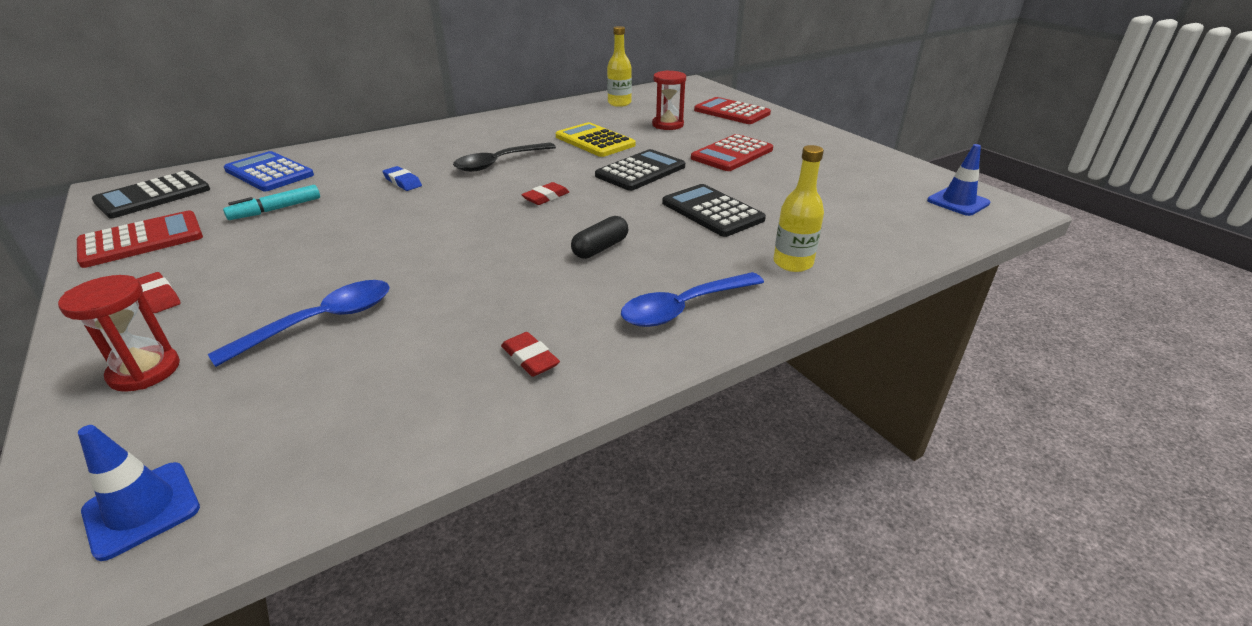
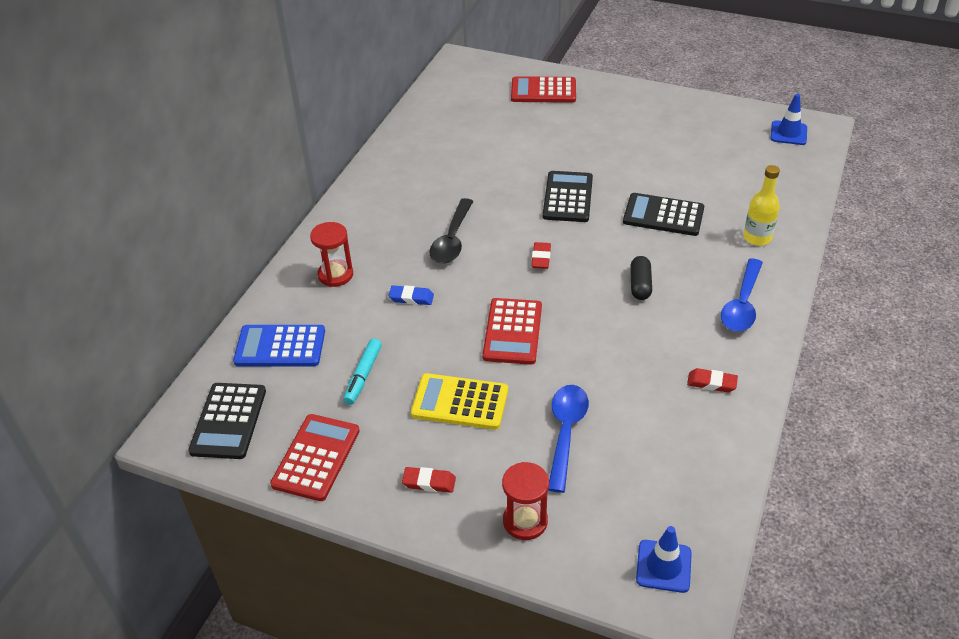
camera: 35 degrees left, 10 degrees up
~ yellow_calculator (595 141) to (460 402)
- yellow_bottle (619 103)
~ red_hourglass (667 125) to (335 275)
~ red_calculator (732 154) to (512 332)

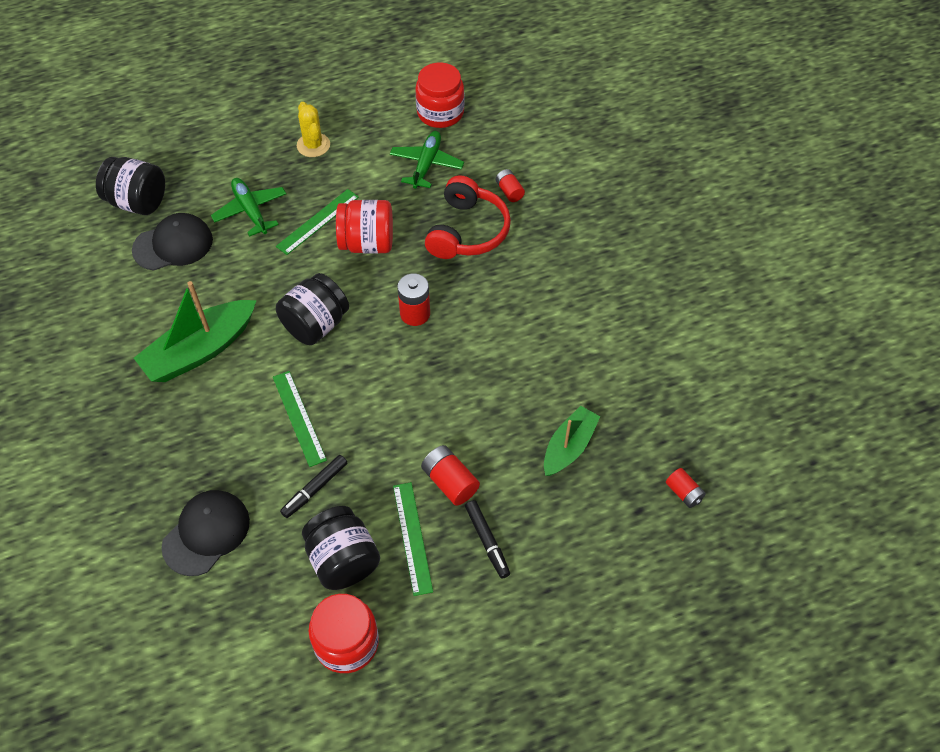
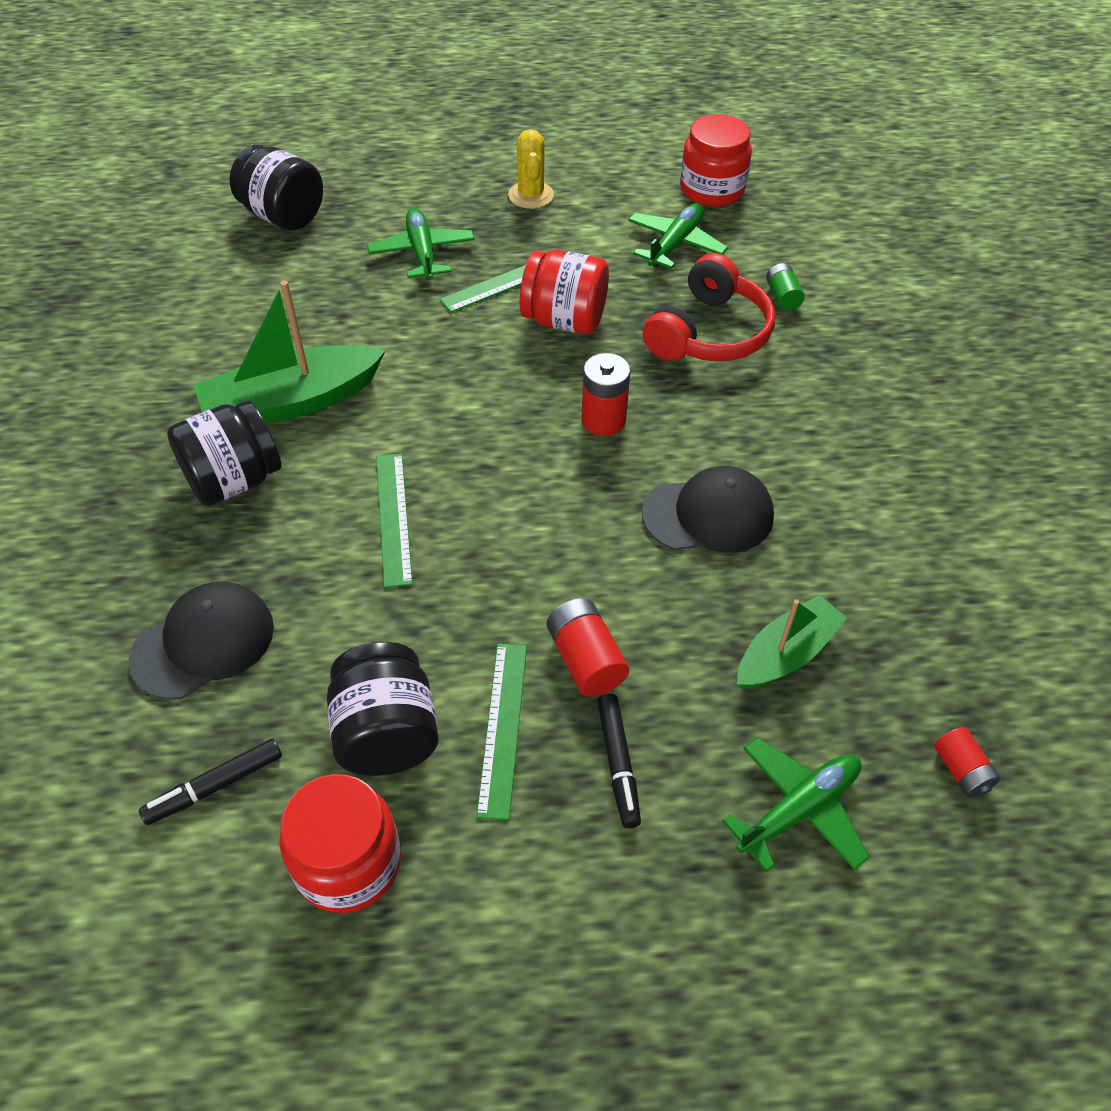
camera: 15 degrees right, 5 degrees down
~ black_cap (173 245) to (708 515)
~ black_jar (315 325) to (234 480)
~ black_marker (315 489) to (215 786)
~ red_battery (509 191) to green_battery (782 297)
+ green_plane (798 809)

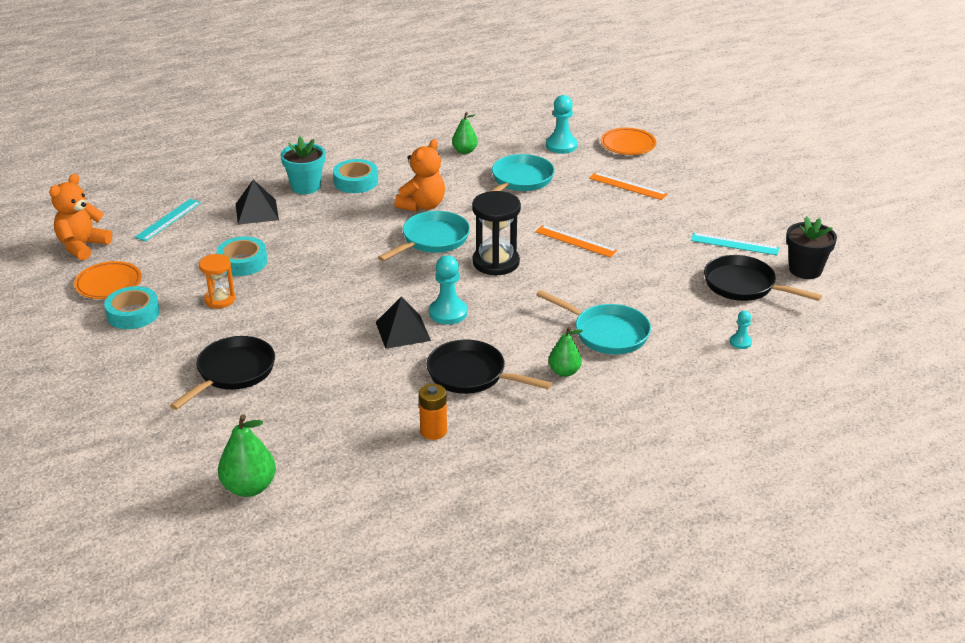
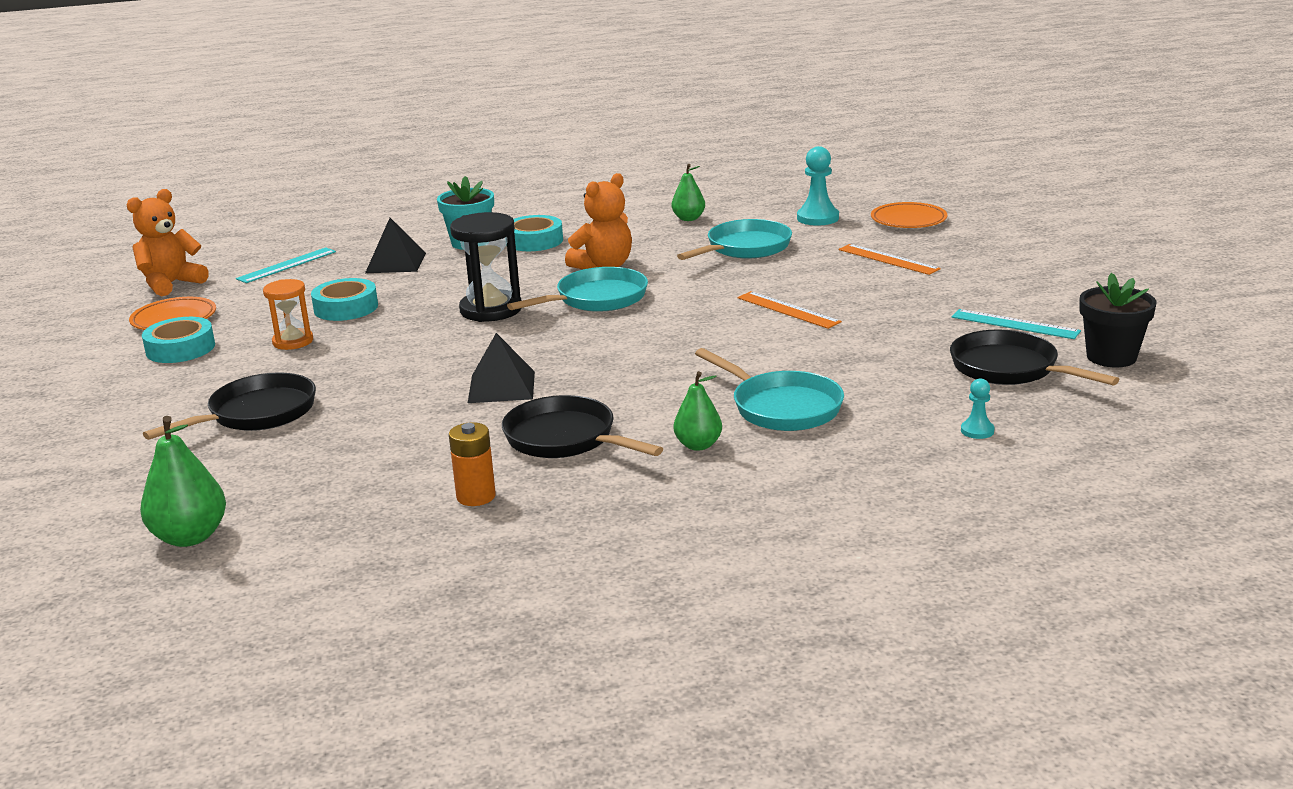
camera: 15 degrees right, 10 degrees down
- turquoise_pawn (448 313)
~ black_hourglass (496 262) to (491 310)

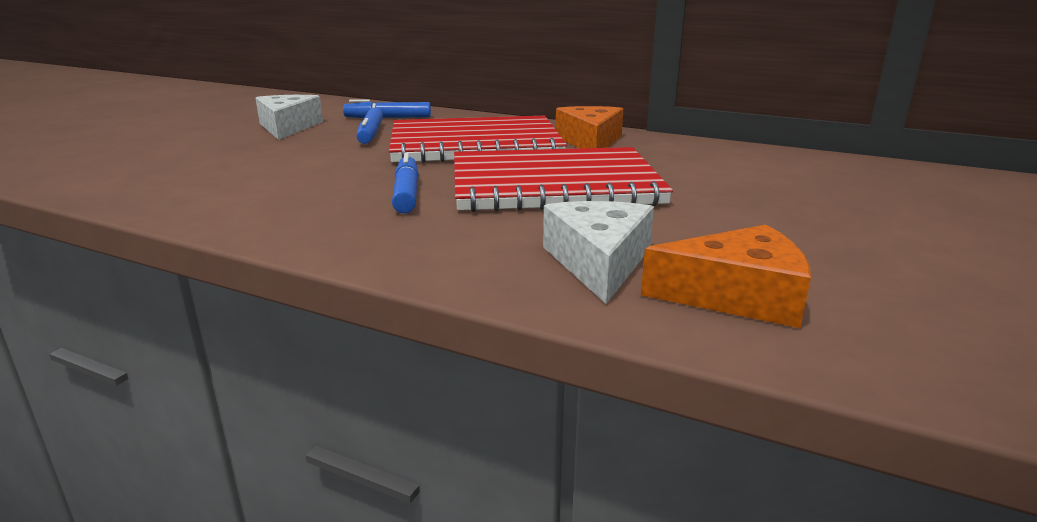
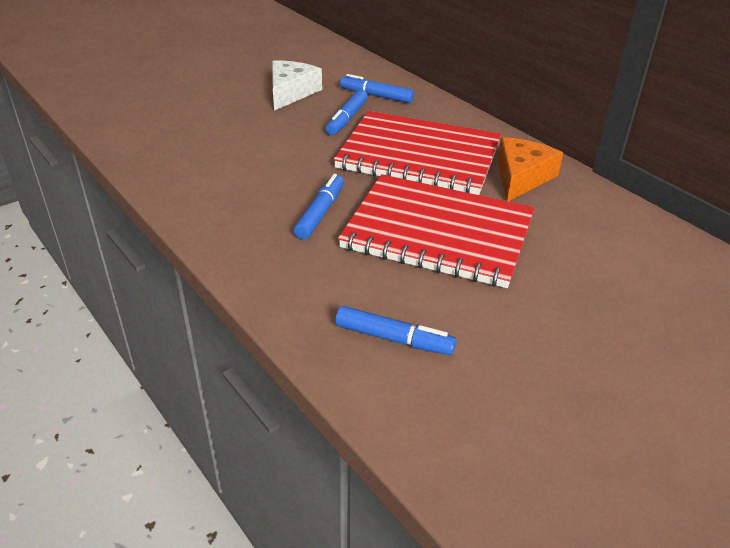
camera: 25 degrees right, 15 degrees up
~ white_cheese (599 262) to blue_marker (394 339)
- orange_cheese (737 296)

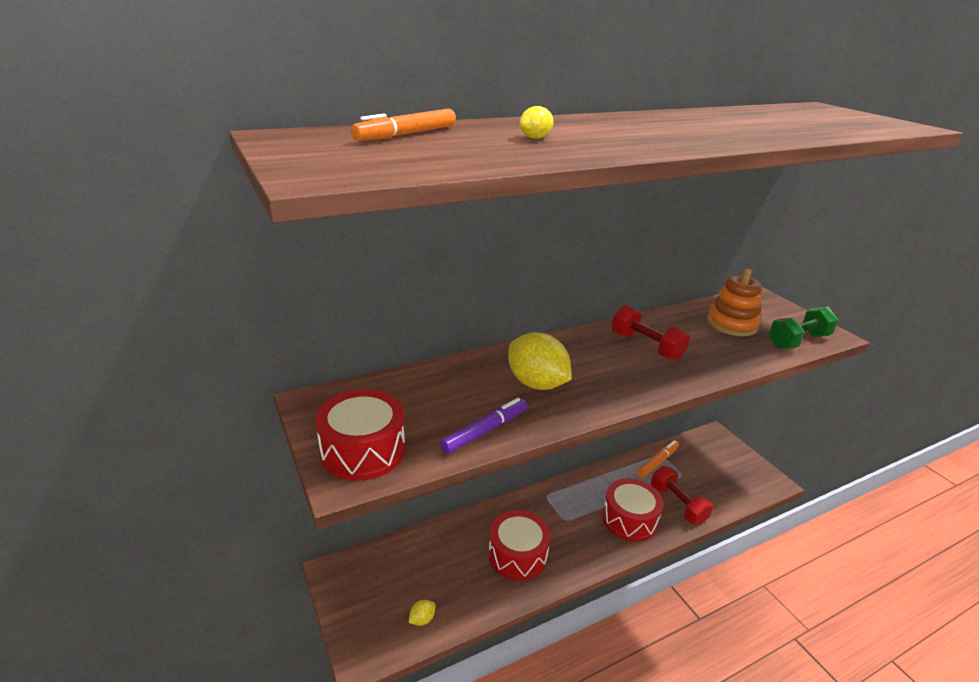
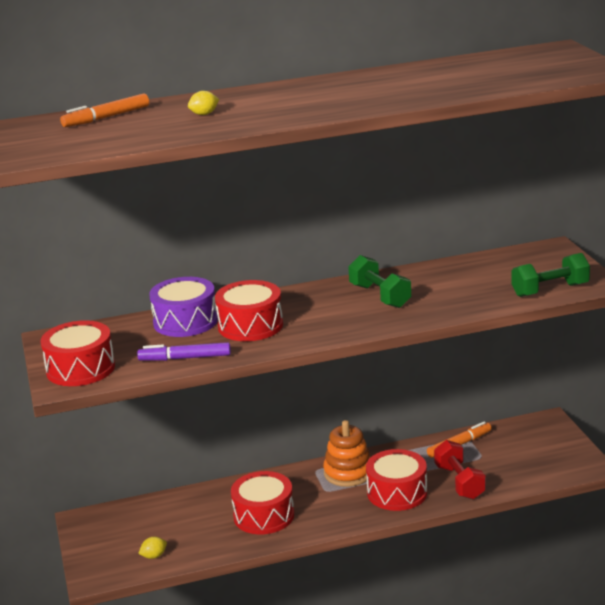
camera: 15 degrees right, 5 degrees down
~ purple_marker (485 431) = (185 358) 150 degrees counterclockwise
~ yellow_lemon (536 384) to red_drum (250 325)
~ red_dumbbell (646 347) to green_dumbbell (380 296)
~ orange_stacking_toy (731 324) to (348 473)
+ purple_drum (185 321)

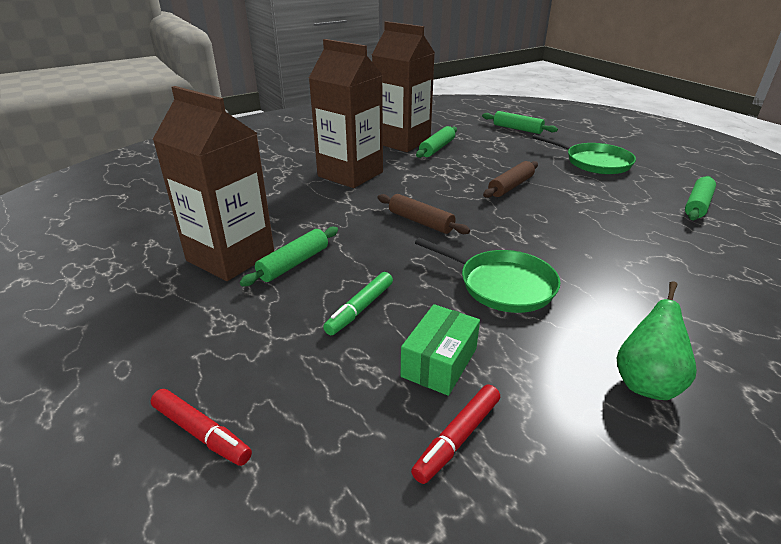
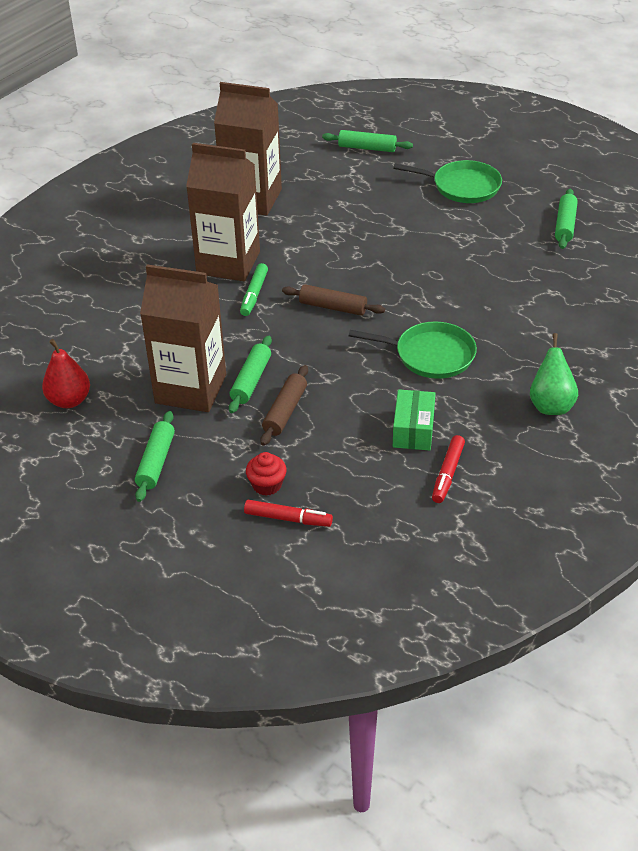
camera: 20 degrees left, 10 degrees up
~ green_marker (360 308) to (254 294)
~ green_rolling_pin (437 148) to (156 462)
~ brown_rolling_pin (510 186) to (285 411)
+ red_pear (69 400)
+ red_cupcake (267 485)

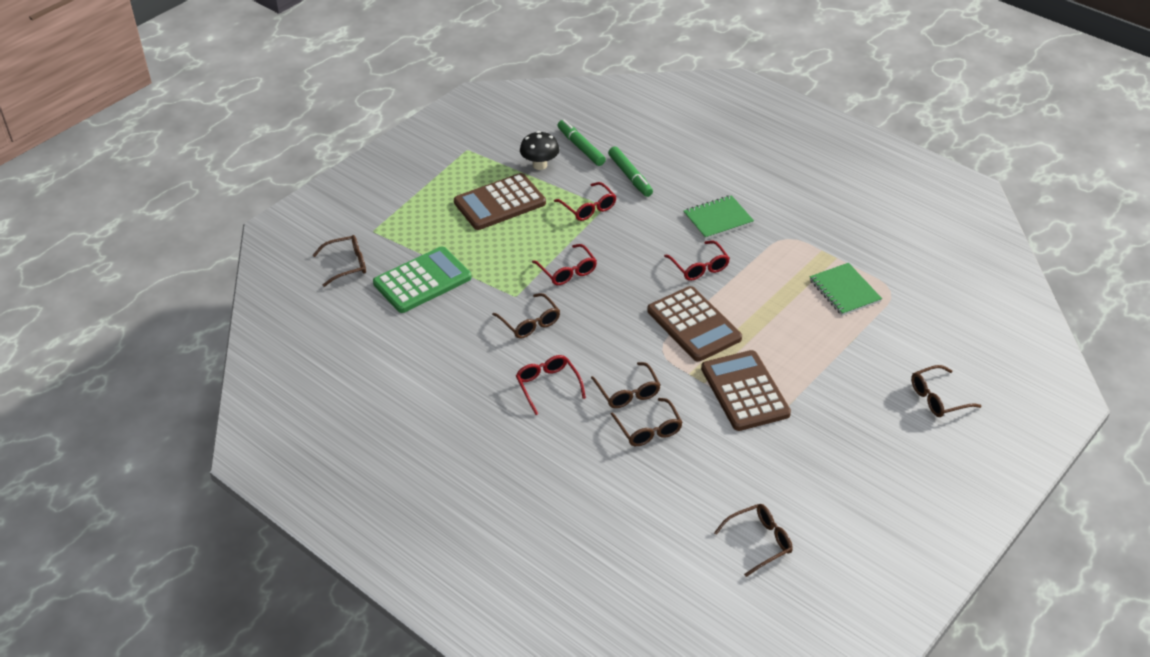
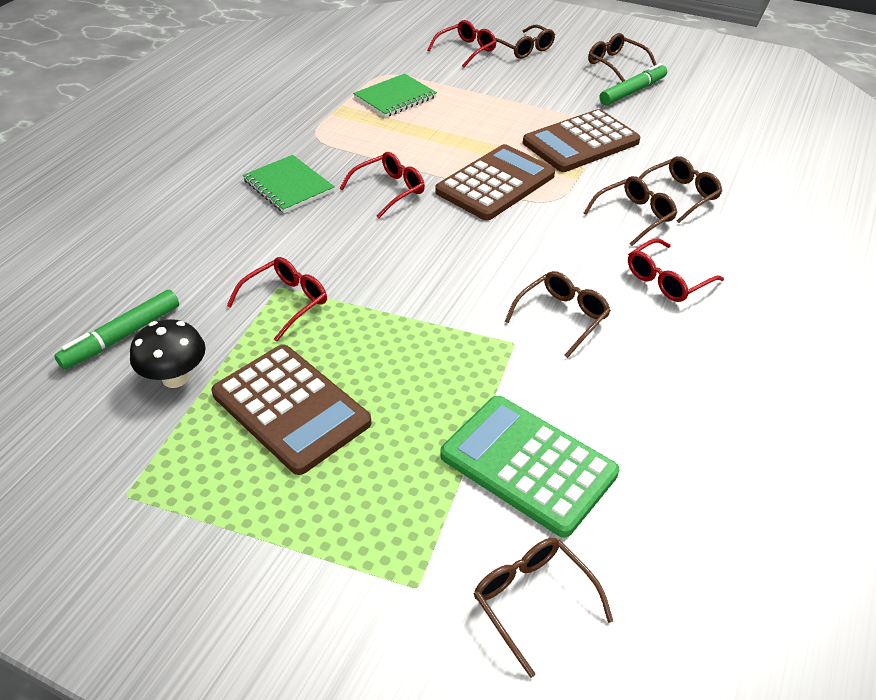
camera: 105 degrees left, 0 degrees up
~ red_glasses (567 271) to (466 50)
~ green_marker (630 176) to (632 91)
~ brown_glasses (758 542) to (616 64)

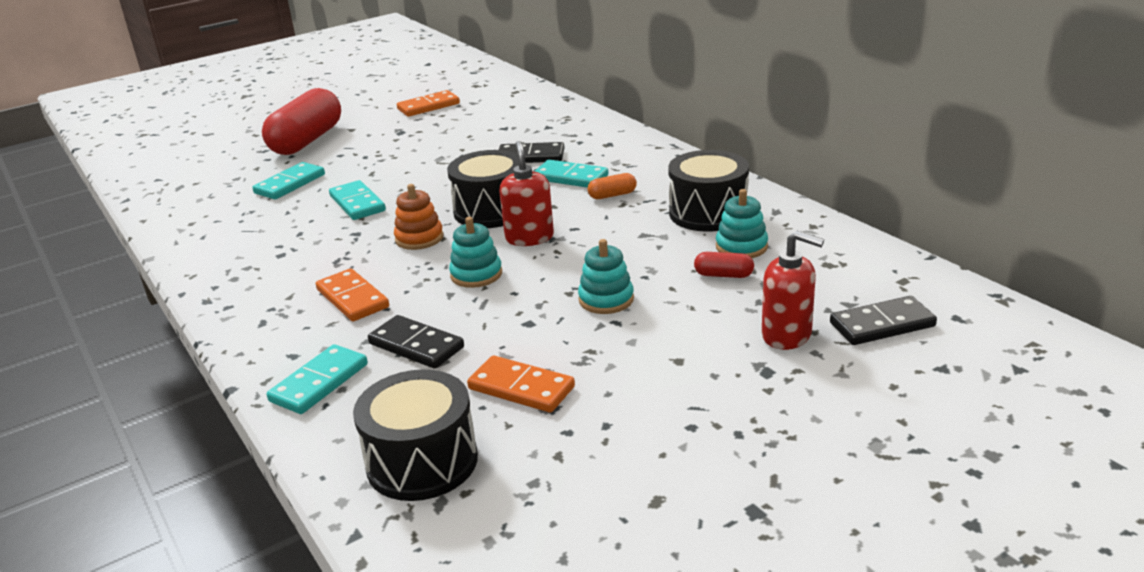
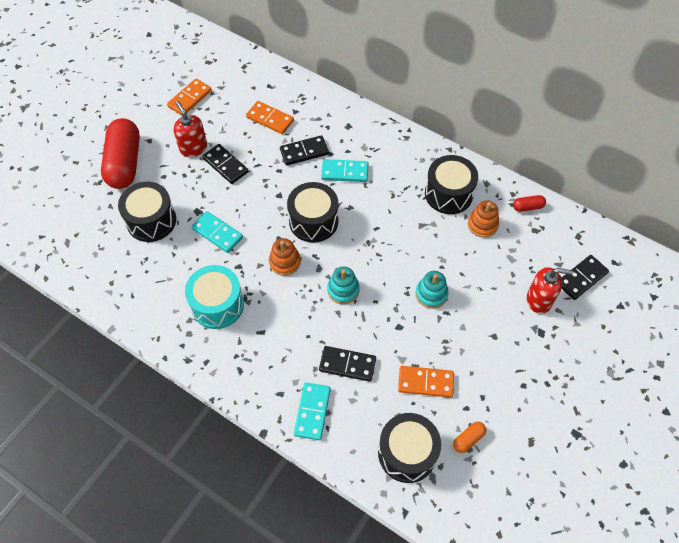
camera: 25 degrees left, 30 degrees up
~ turquoise_domino (290 184) to black_drum (151 221)
~ orange_domino (353 298) to (270 119)
~ red_soap_dispenser (529 238) to (193 148)
~ orange_capsule (612 195) to (468 439)
~ red_capsule (723 275) to (527 207)
~ turquoise_stacking_toy (741 247) to orange_stacking_toy (482 225)
+ turquoise_drum (217 305)
+ black_domino (225 165)

